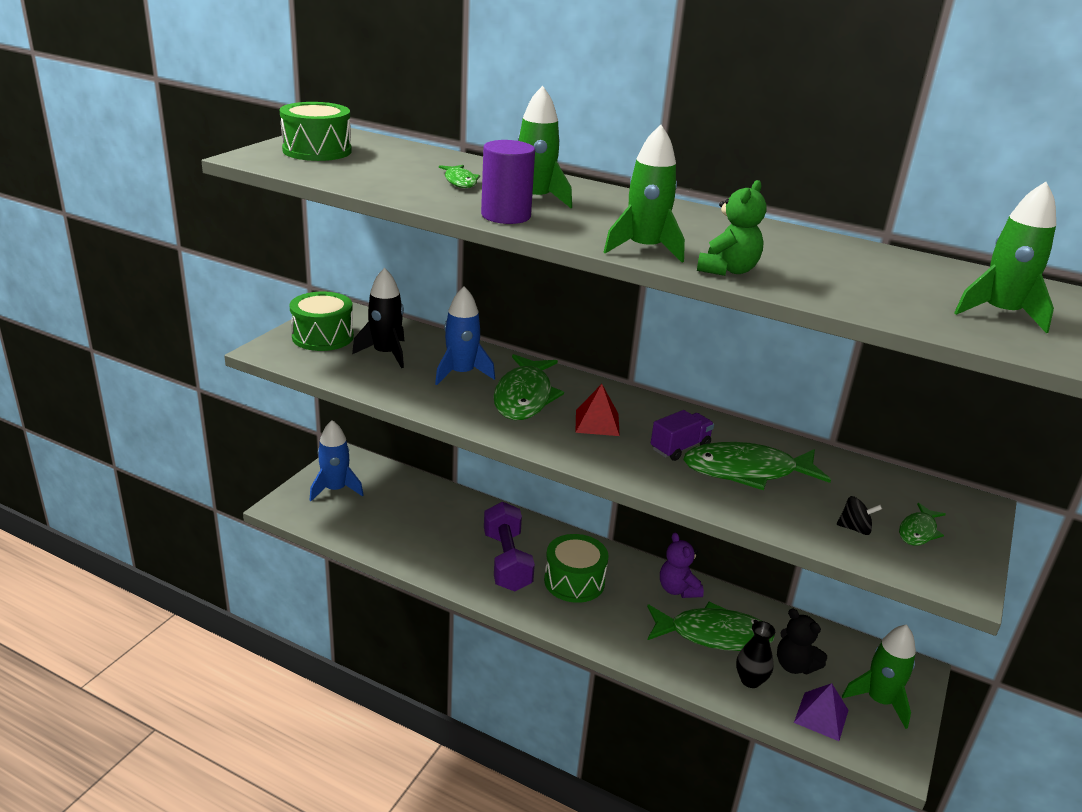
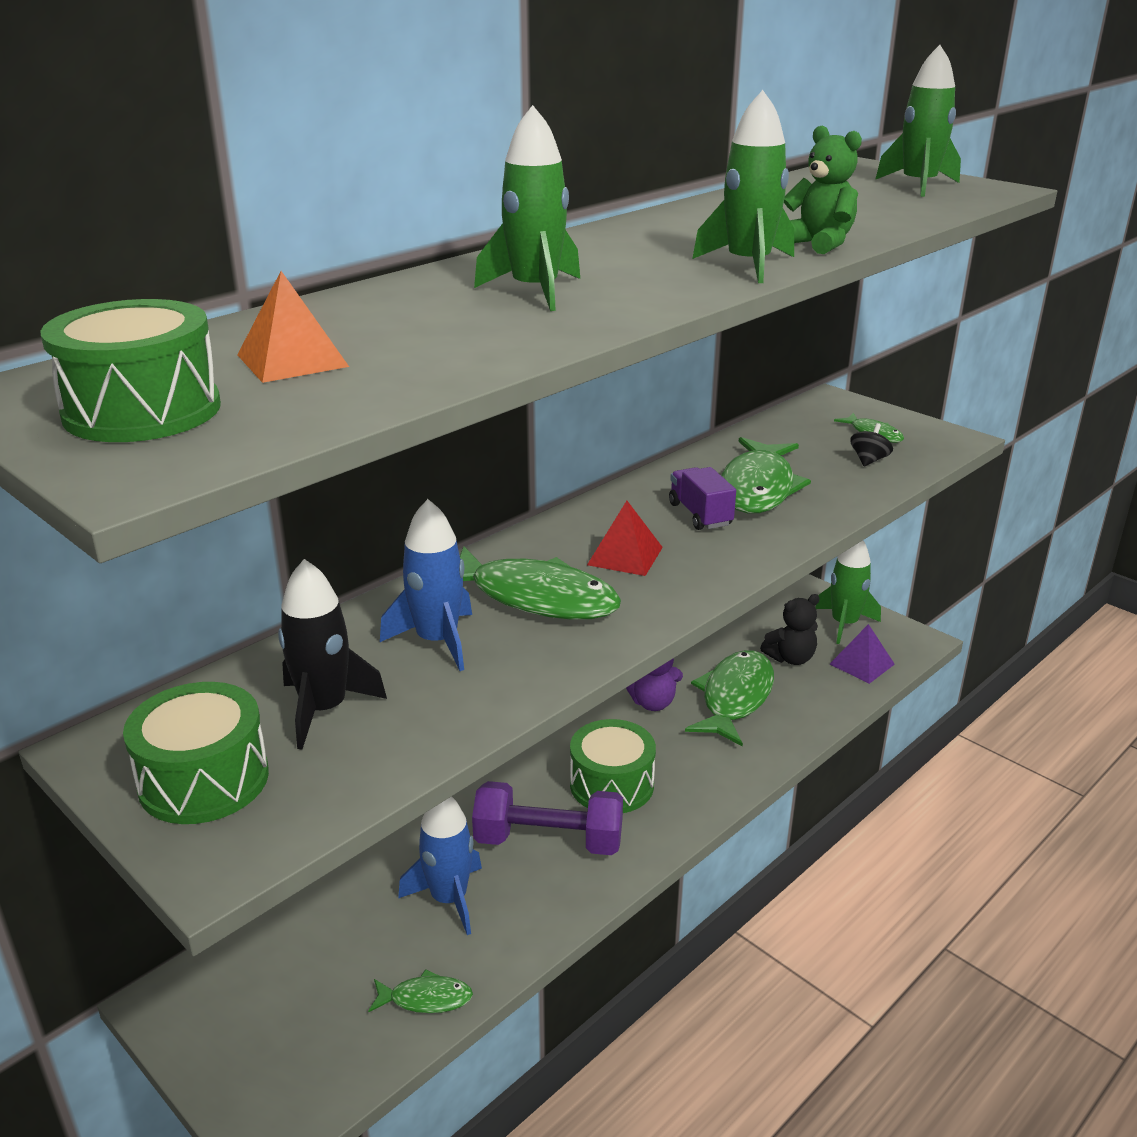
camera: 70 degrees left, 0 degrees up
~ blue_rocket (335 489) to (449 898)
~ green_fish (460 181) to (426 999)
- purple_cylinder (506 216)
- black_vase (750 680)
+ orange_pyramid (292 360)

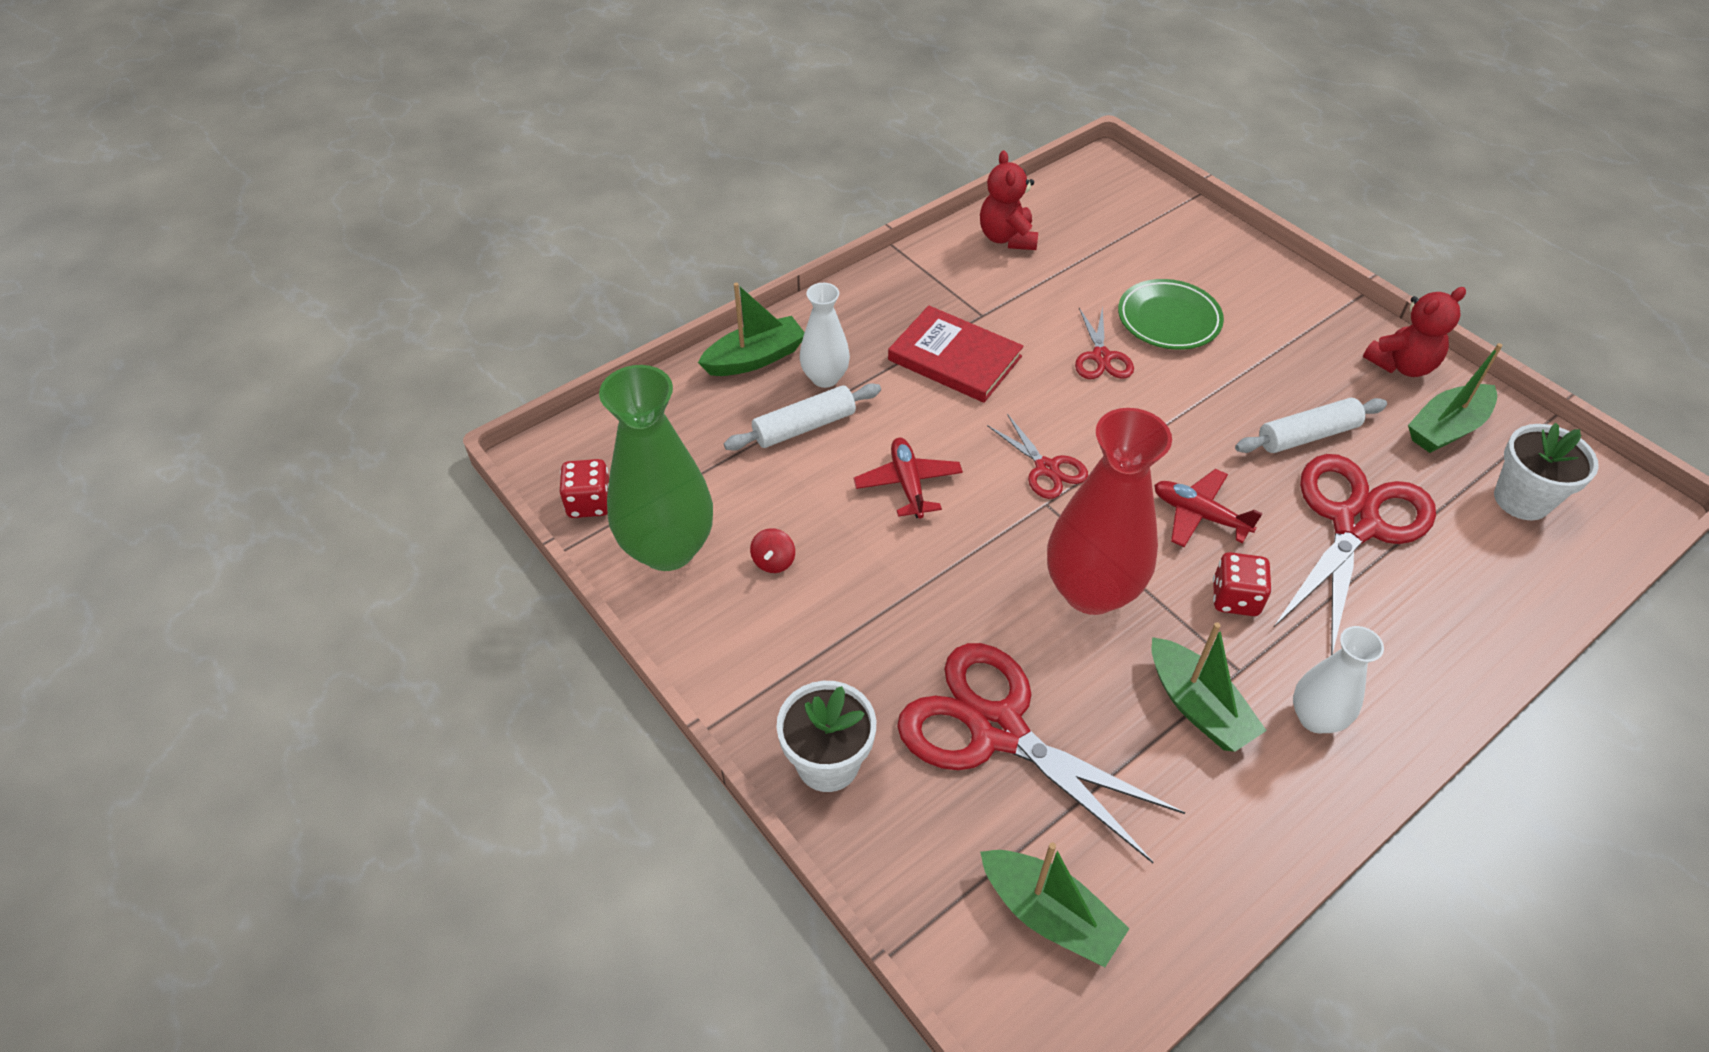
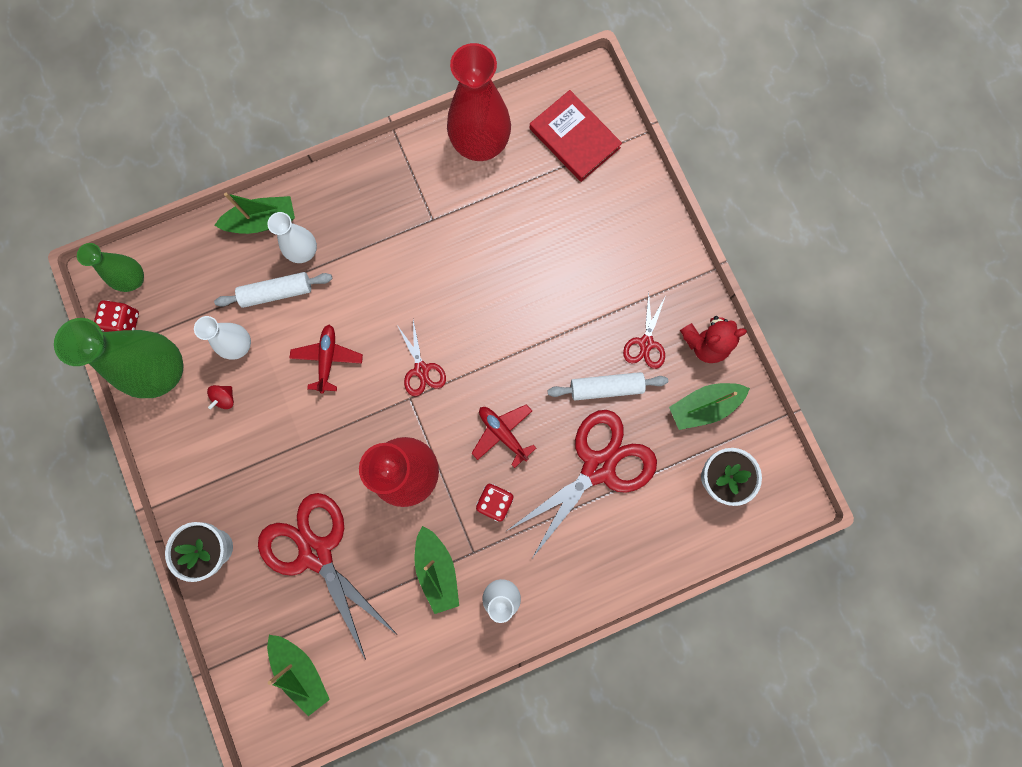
camera: 15 degrees right, 30 degrees up
~ red_book (954 358) to (574 138)
~ red_teddy_bear (1007 238) to red_vase (480 144)
~ red_scissors (1101 357) to (646 343)
- green_plate (1168 320)
+ green_vase (134 279)
+ white_vase (239 345)

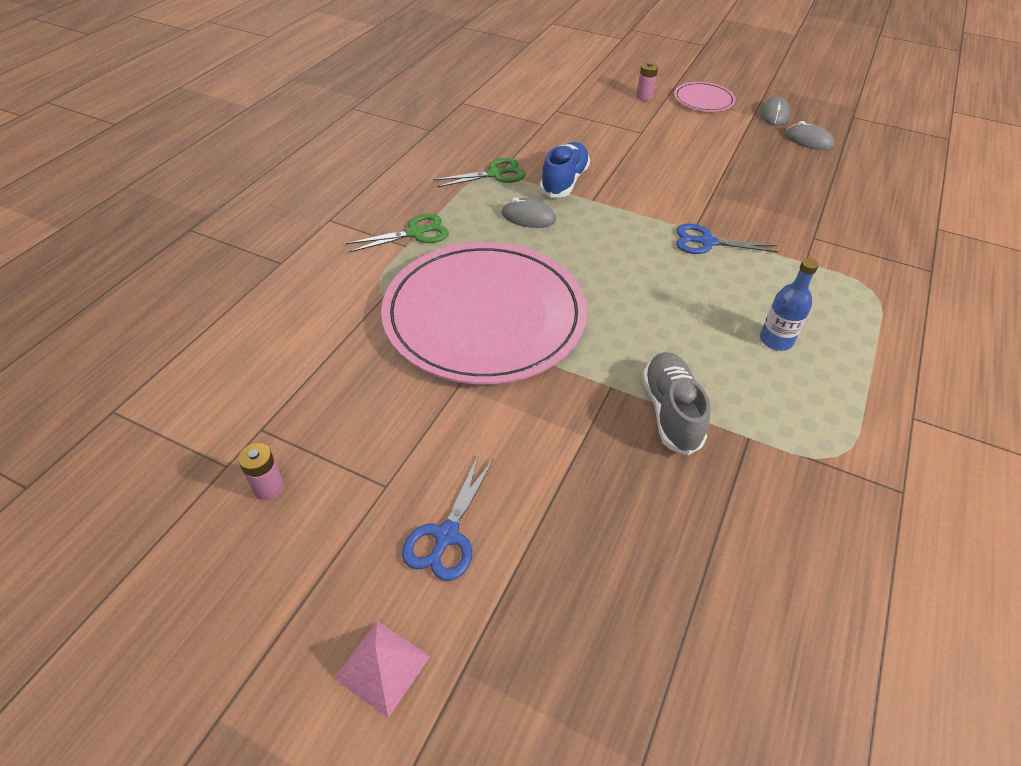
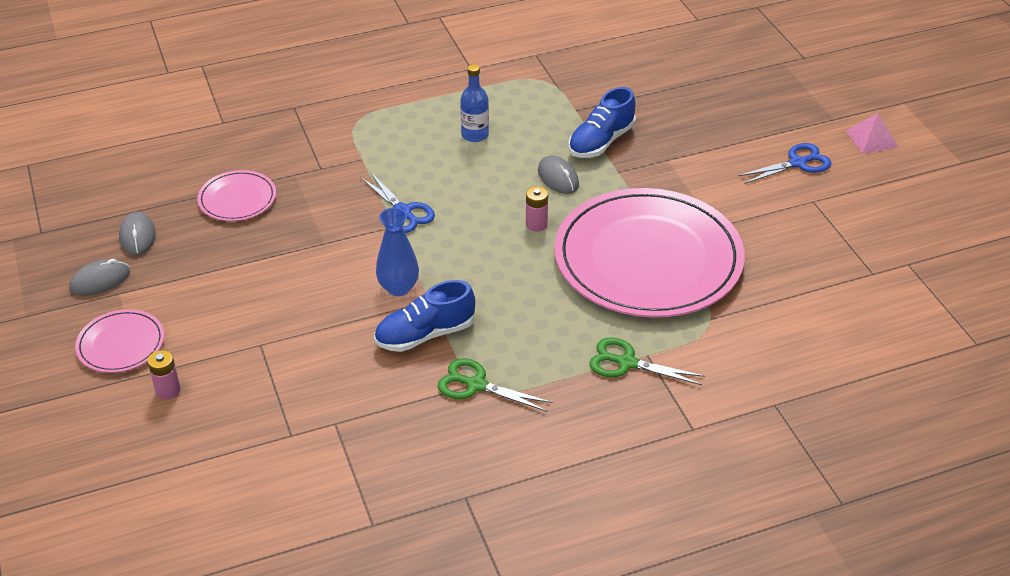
camera: 135 degrees left, 5 degrees down
~ pink_battery (268 488) to (536 224)
~ grey_mouse (528 217) to (558 178)
~ grey_shoe (671 412) to blue_shoe (601 142)
+ pink_plate (237 199)
+ blue_vase (398 288)

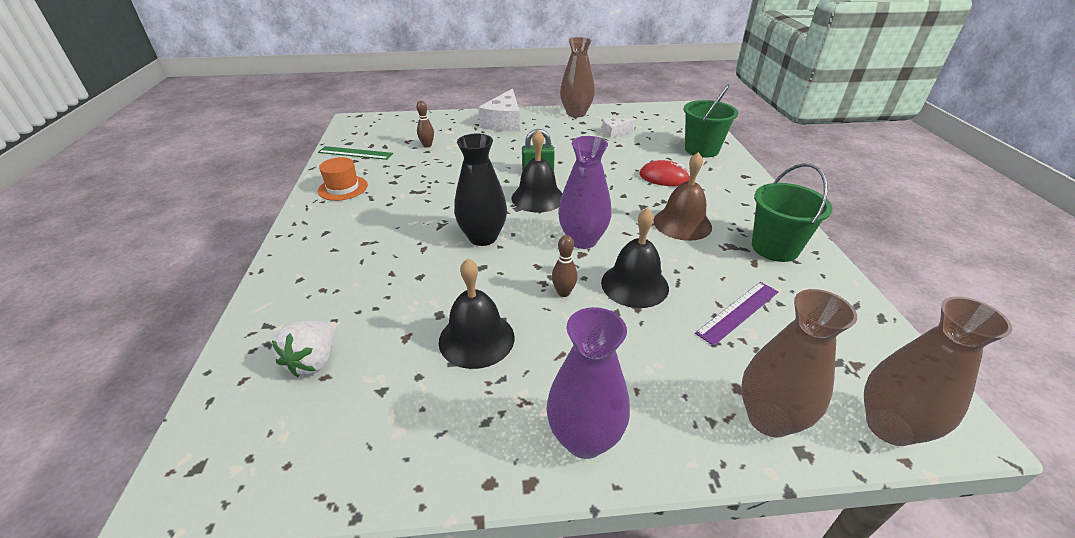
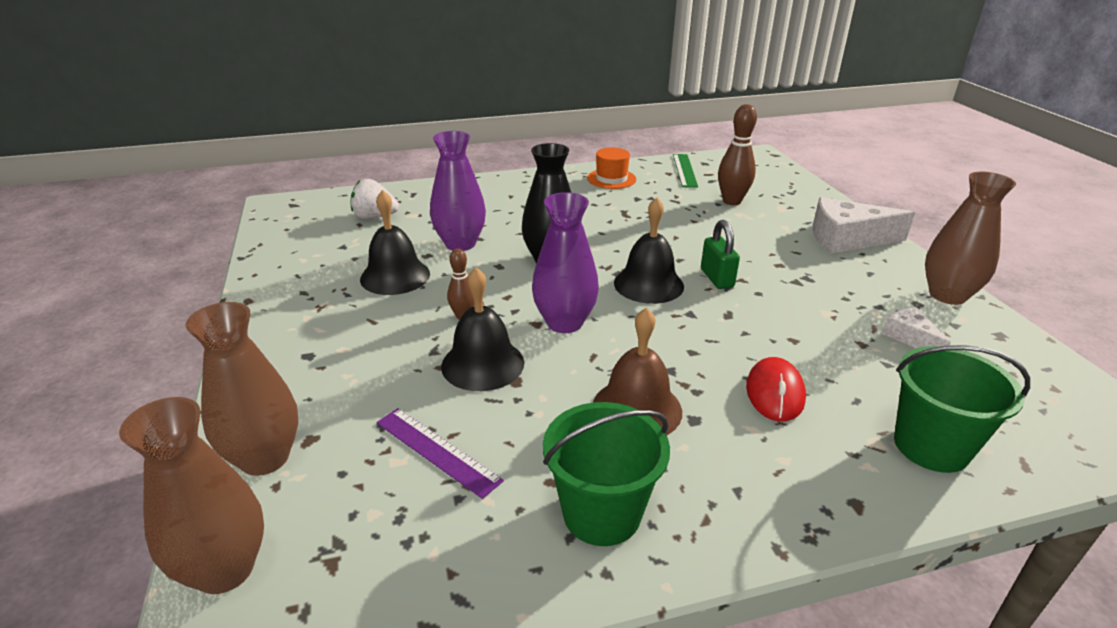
camera: 80 degrees right, 5 degrees down
~ brown_bowling_pin (427 145) = (731 201) x1.70
~ purple_vase (584 439) to (460 244)

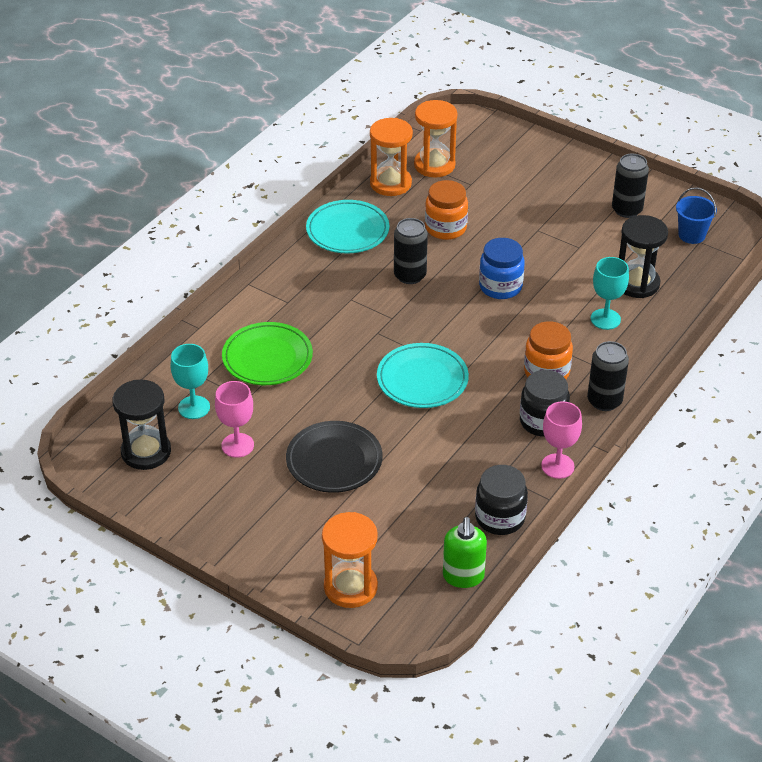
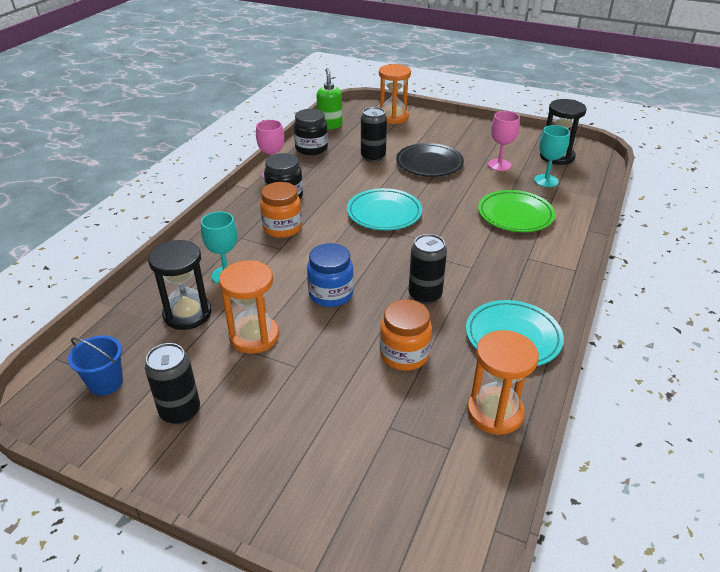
camera: 170 degrees right, 5 degrees down
~ orange_hourglass (434 165) to (254 336)
~ black_can (604 401) to (373 157)

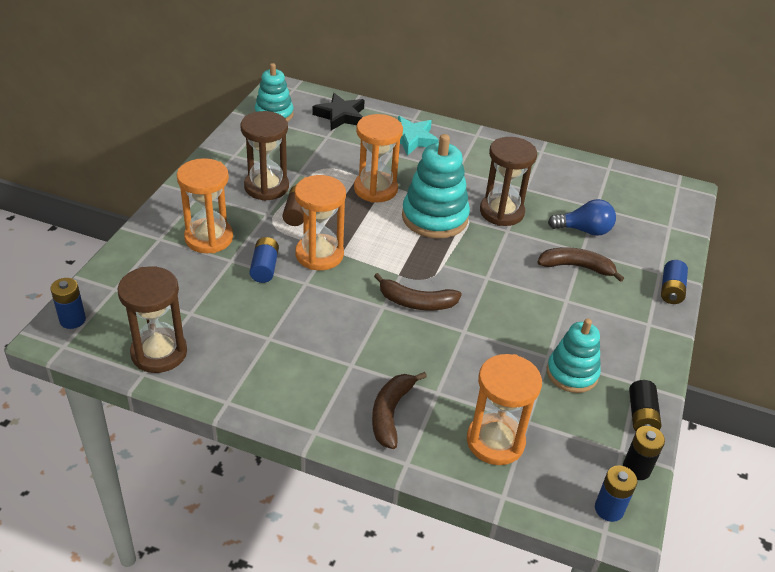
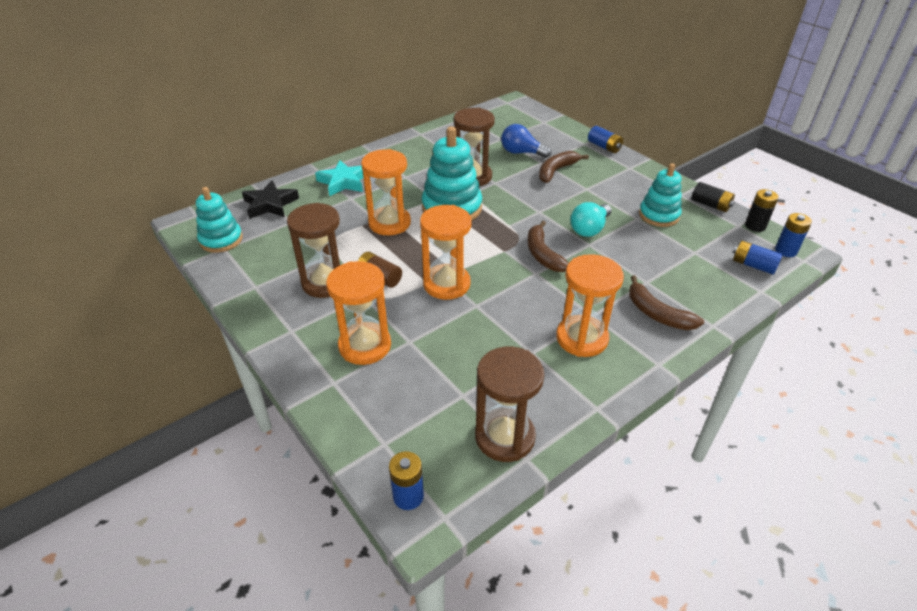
camera: 55 degrees left, 0 degrees up
~ blue_battery (264 268) to (753 265)
~ brown_banana (416 302) = (543 254) 120 degrees clockwise
~ orange_hourglass (495 441) to (582 338)
~ blue_light_bulb (584 230) = (521 153) 105 degrees counterclockwise
+ turquoise_light_bulb (589 229)

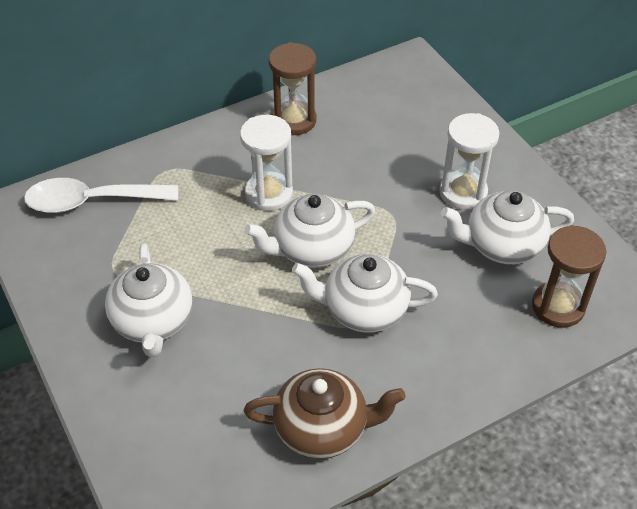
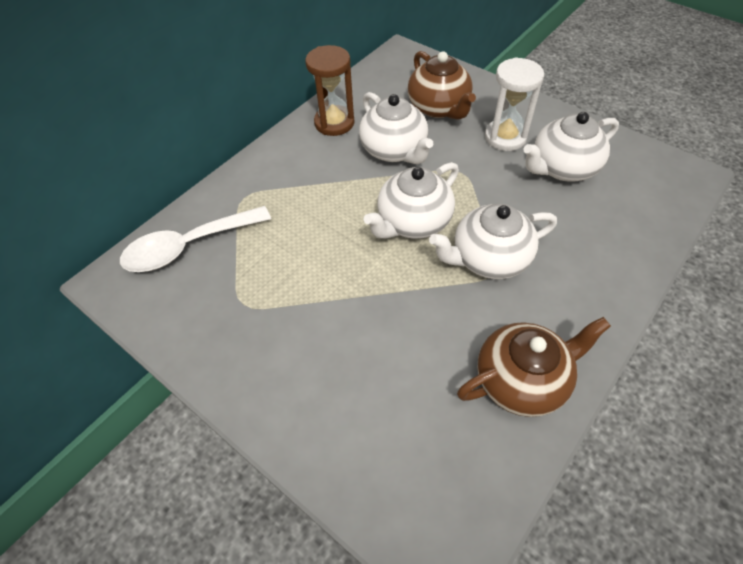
camera: 20 degrees left, 5 degrees up
~ white_teapot (153 322) to (394 150)
- white_hourglass (269 194)
- brown_hourglass (558 306)
+ brown_teapot (439 108)

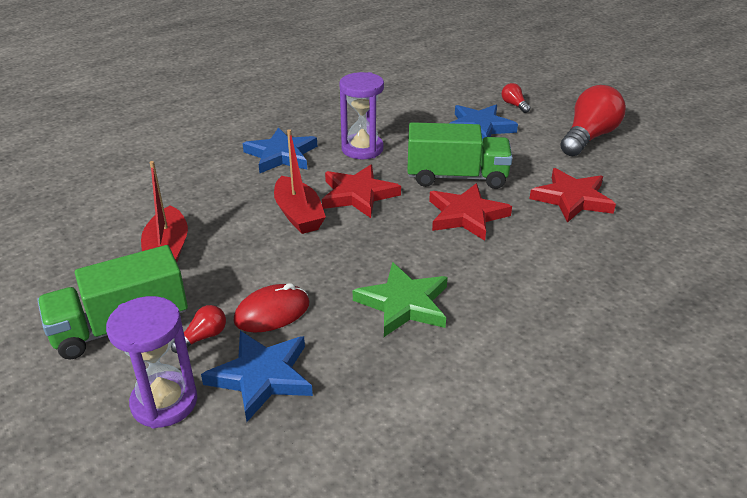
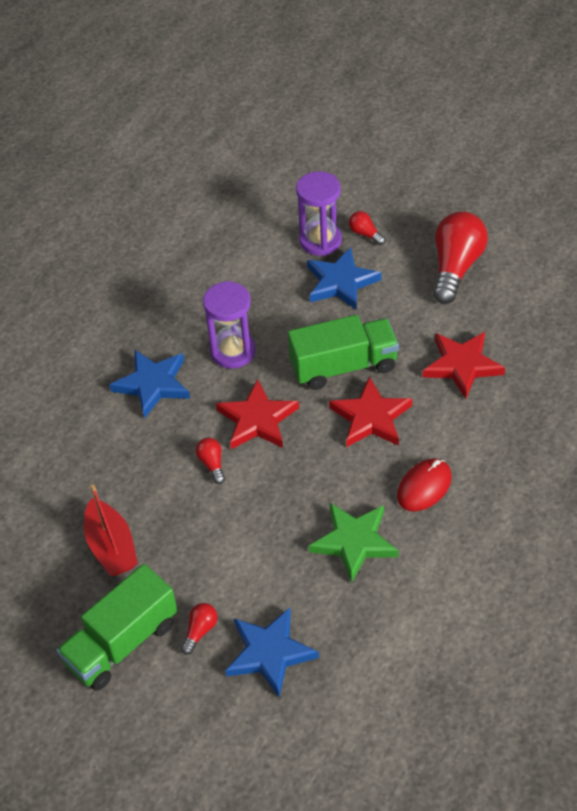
camera: 15 degrees left, 15 degrees up
~ purple_hourglass (164 402) to (320 240)
~ red_mouse (272 312) to (424 487)
~ red_boat (298 215) to red_light_bulb (212 464)

